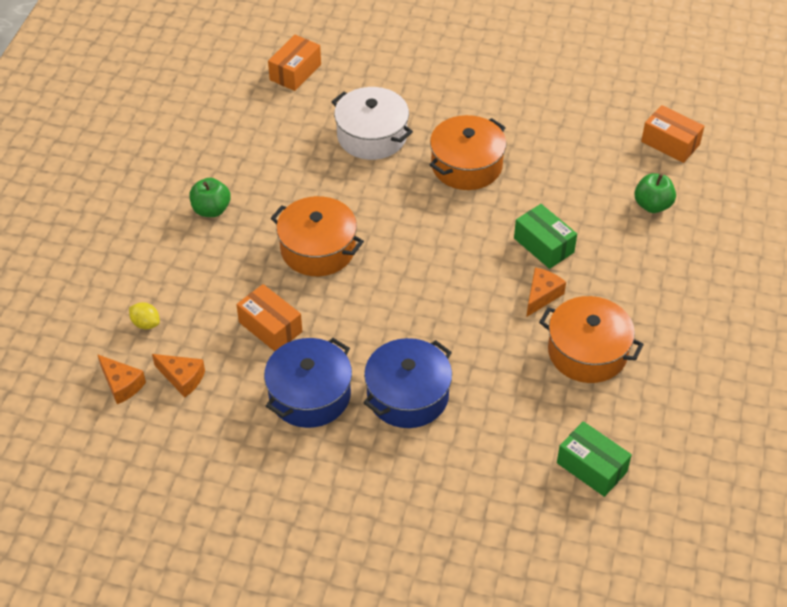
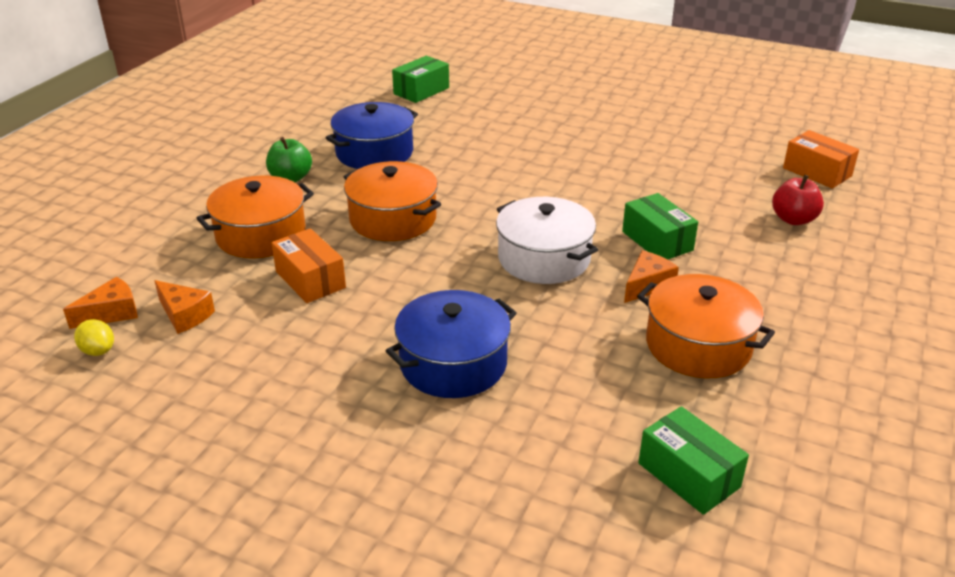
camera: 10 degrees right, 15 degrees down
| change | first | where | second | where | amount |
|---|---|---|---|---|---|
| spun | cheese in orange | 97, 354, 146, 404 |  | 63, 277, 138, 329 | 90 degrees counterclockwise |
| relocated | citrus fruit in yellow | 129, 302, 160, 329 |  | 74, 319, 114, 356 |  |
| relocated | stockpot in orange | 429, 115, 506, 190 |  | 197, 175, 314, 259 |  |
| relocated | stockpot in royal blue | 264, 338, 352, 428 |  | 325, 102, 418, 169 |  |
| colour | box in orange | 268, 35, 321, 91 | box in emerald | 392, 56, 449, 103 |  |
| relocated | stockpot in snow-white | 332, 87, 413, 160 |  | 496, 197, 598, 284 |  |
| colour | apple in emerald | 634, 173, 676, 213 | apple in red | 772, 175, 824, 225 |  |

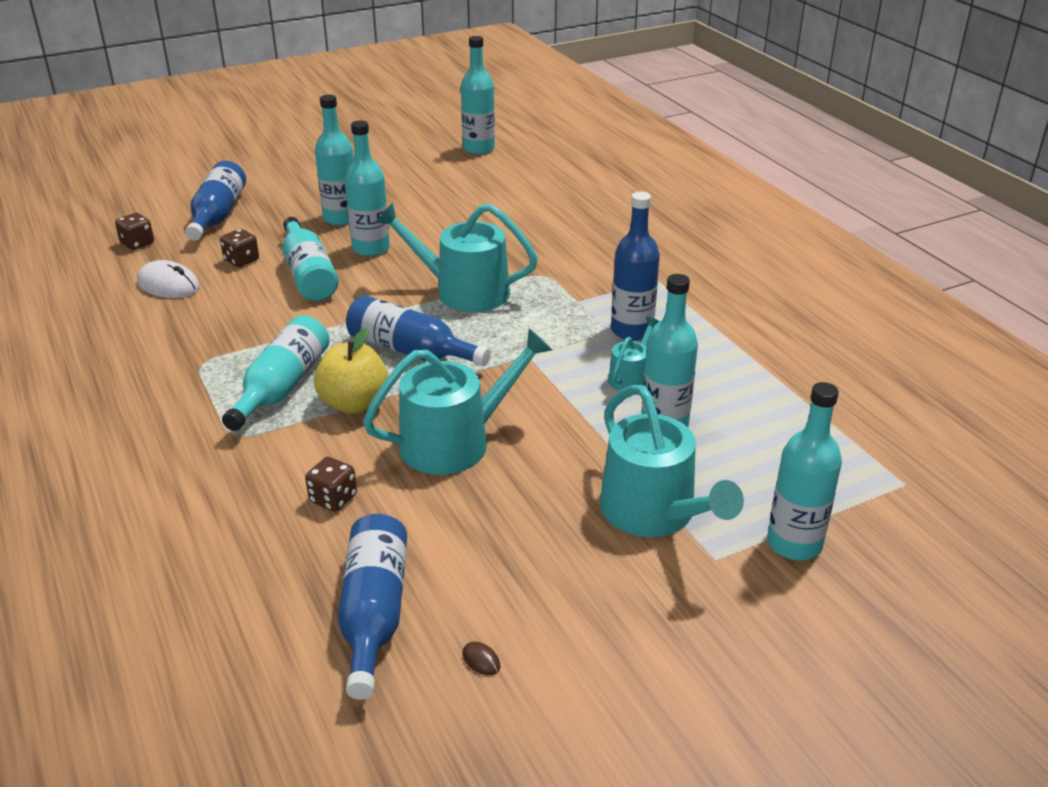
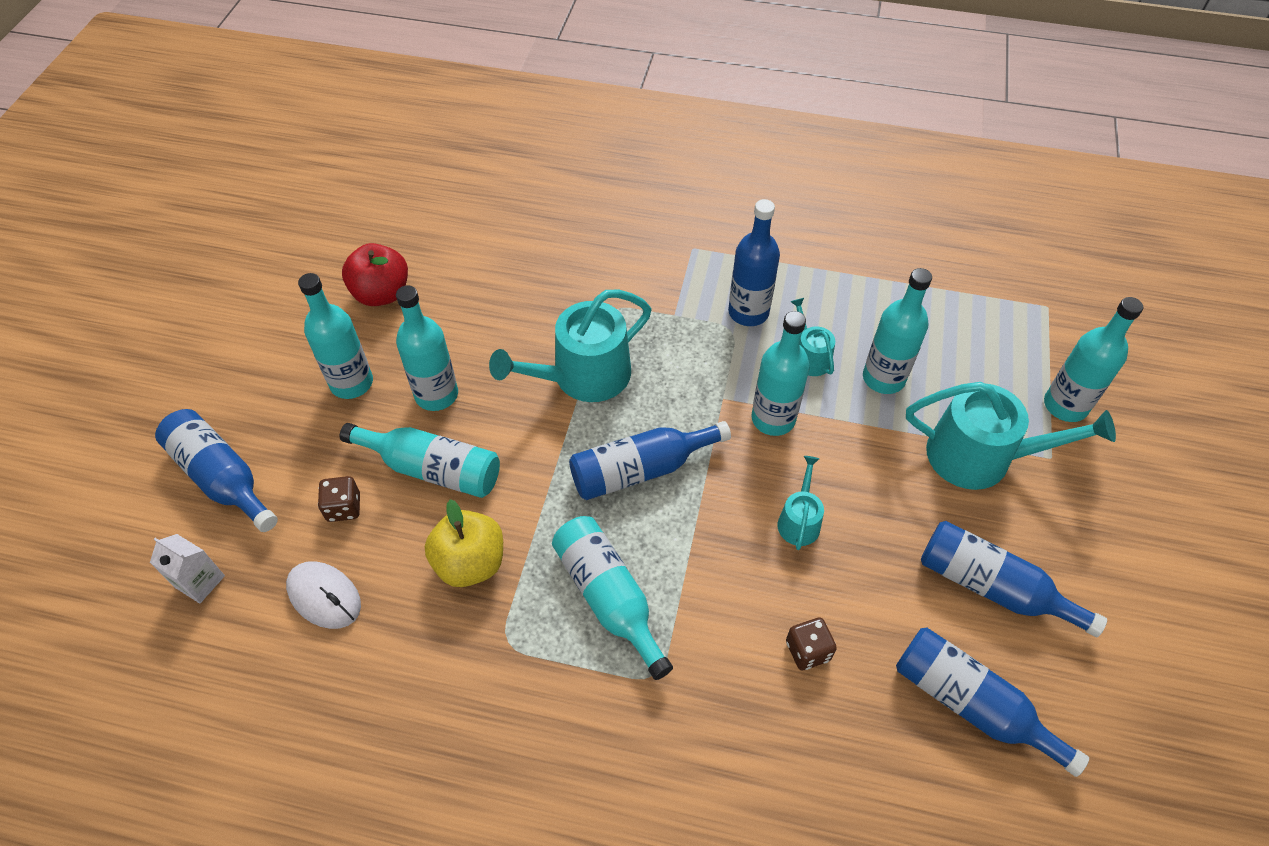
camera: 50 degrees left, 20 degrees up
| change | first | where | second | where | amount |
|---|---|---|---|---|---|
| exchanged | game die in dark brown | 115, 213, 154, 250 | juice carton in snow-white | 150, 534, 225, 603 |  |
| spun | mouse in snow-white | 137, 260, 200, 298 |  | 286, 561, 361, 629 | 60 degrees clockwise |
| appeared |  |  | apple in red | 342, 243, 408, 306 |  |
| relocated | apple in yellow | 314, 328, 389, 414 |  | 425, 499, 503, 587 |  |
| relocated | flask in teal | 461, 36, 495, 155 |  | 751, 311, 810, 436 |  |
| size | sprinkling can in teal | 363, 328, 552, 475 |  | 778, 456, 824, 550 | x0.50 |
| appeared |  |  | flask in royal blue | 921, 521, 1107, 637 |  |
| missing | mouse in dark brown | 462, 642, 500, 675 |  |  |  |

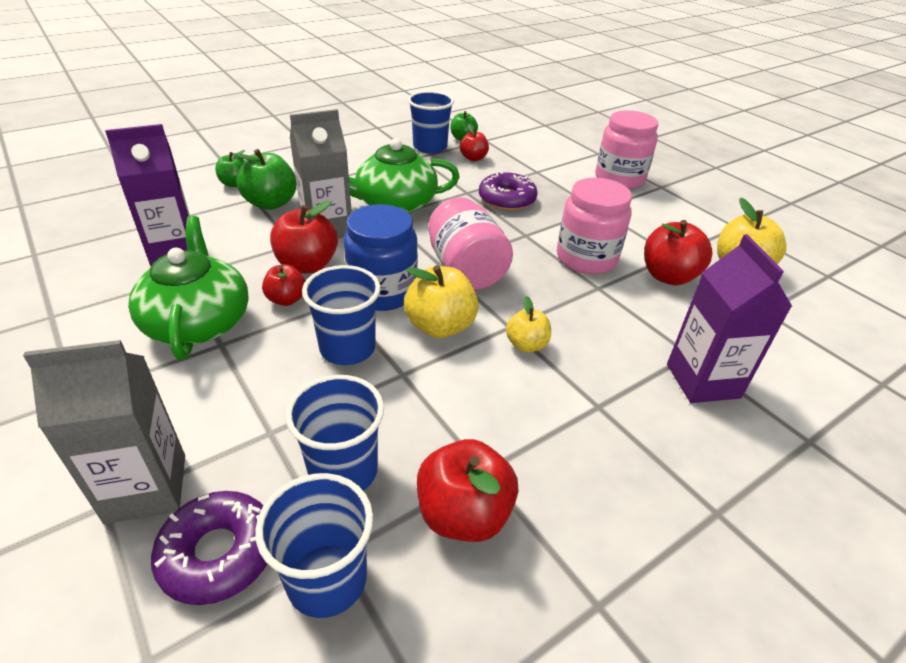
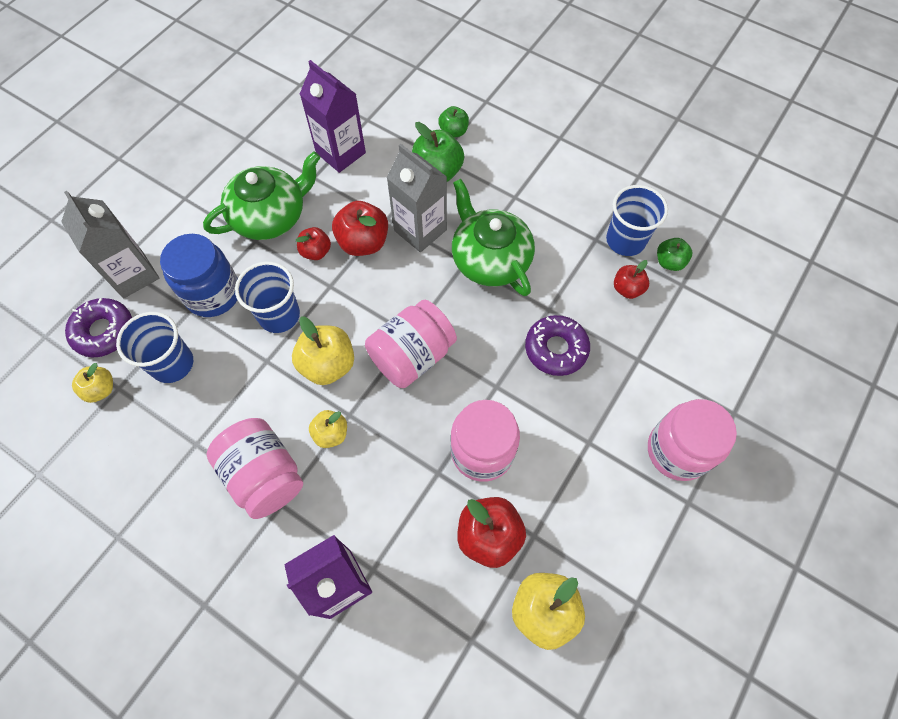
camera: 70 degrees right, 25 degrees up
| change | first | where | second | where | amount |
|---|---|---|---|---|---|
| exchanged | cup in royal blue | 255, 473, 373, 618 | apple in yellow | 72, 363, 113, 403 |  |
| relocated | preserve jar in royal blue | 344, 204, 418, 311 |  | 160, 234, 238, 317 |  |
| appeared |  |  | preserve jar in rose-pink | 207, 418, 303, 519 |  |
| missing | apple in red | 417, 439, 519, 542 |  |  |  |

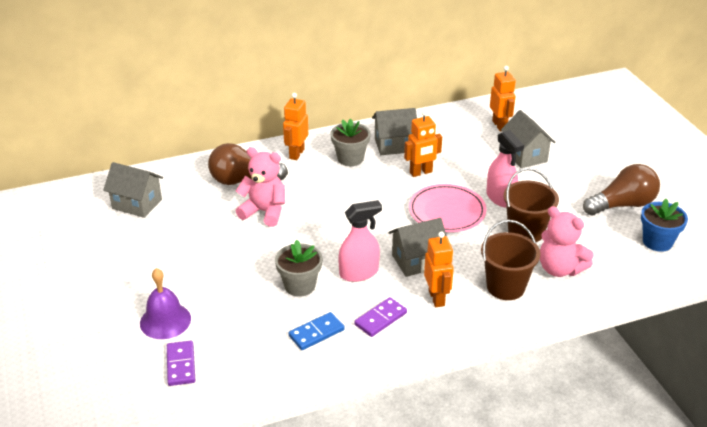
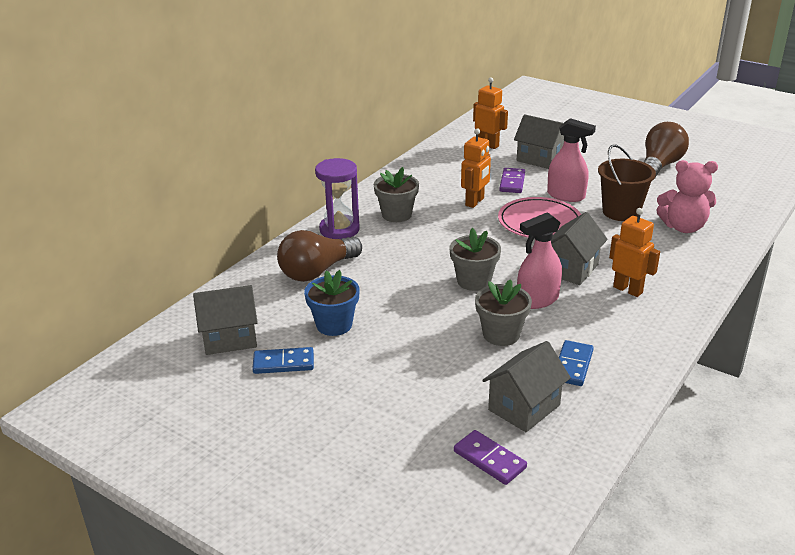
camera: 35 degrees left, 5 degrees down
| change | first | where | second | where | amount |
|---|---|---|---|---|---|
| appeared |  |  | domino in royal blue | 252, 347, 314, 374 |  |
| relocated | flower pot in royal blue | 641, 199, 688, 252 |  | 304, 270, 360, 336 |  |
| exchanged | toy robot in orange | 283, 93, 308, 160 | sandglass in violet | 315, 158, 360, 239 |  |
| appeared |  |  | flower pot in ash-grey | 449, 228, 501, 291 |  |
| relocated | toy house in ash-grey | 372, 108, 417, 155 |  | 482, 341, 571, 432 |  |
| relocated | domino in violet | 354, 297, 407, 337 |  | 499, 168, 525, 193 |  |
| spun | spray bottle in rose-pink | 338, 200, 382, 282 |  | 517, 212, 562, 309 | 150 degrees counterclockwise |
| missing | hand bell in violet | 140, 268, 191, 339 |  |  |  |
| missing | teddy in rose-pink | 236, 147, 285, 227 |  |  |  |
| missing | bucket in dark brown | 481, 220, 540, 300 |  |  |  |

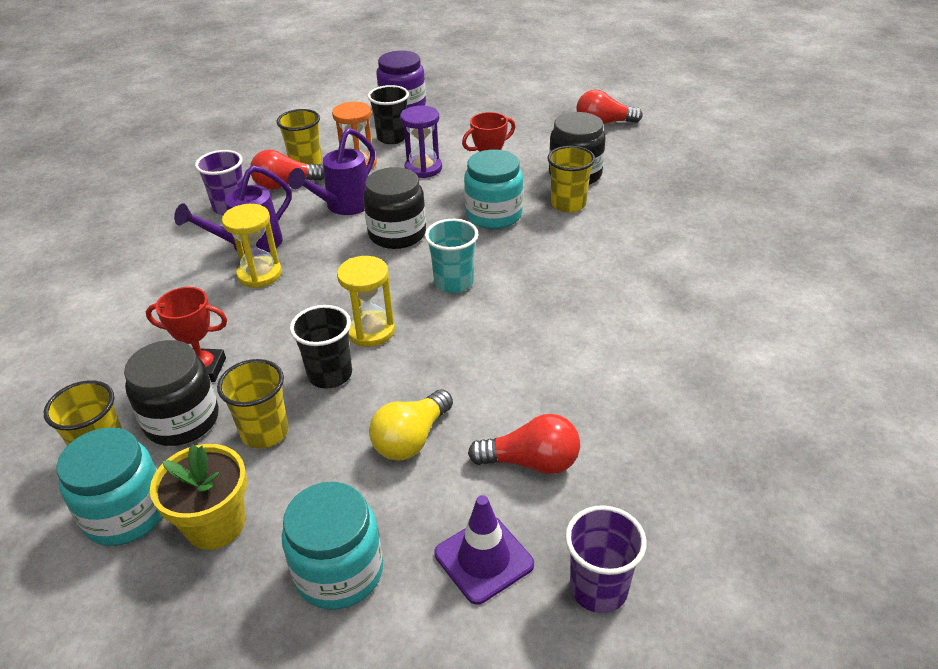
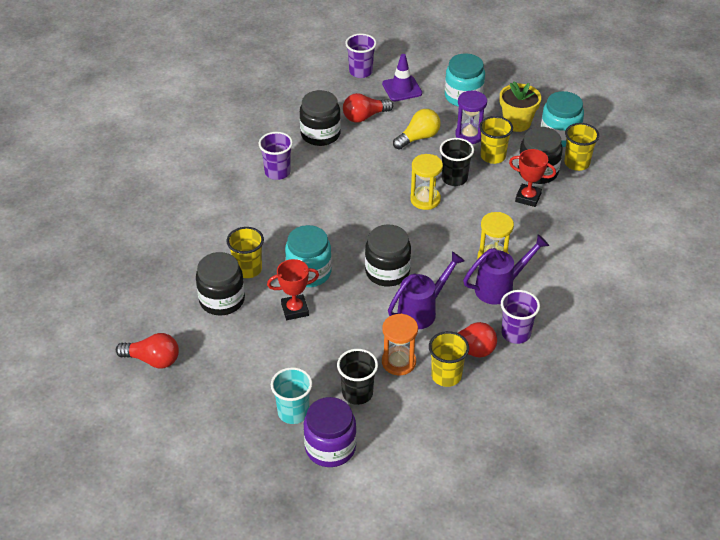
camera: 165 degrees left, 5 degrees up
| change | first | where | second | where | amount |
|---|---|---|---|---|---|
| appeared |  |  | cup in violet | 259, 132, 293, 180 |  |
| relocated | cup in teal | 425, 219, 478, 293 |  | 271, 367, 312, 424 |  |
| appeared |  |  | preserve jar in jet-black | 300, 90, 341, 146 |  |
| spun | light bulb in red | 468, 414, 580, 474 |  | 343, 93, 393, 123 | 45 degrees counterclockwise |
| relocated | sandglass in violet | 400, 106, 442, 178 |  | 455, 90, 487, 144 |  |

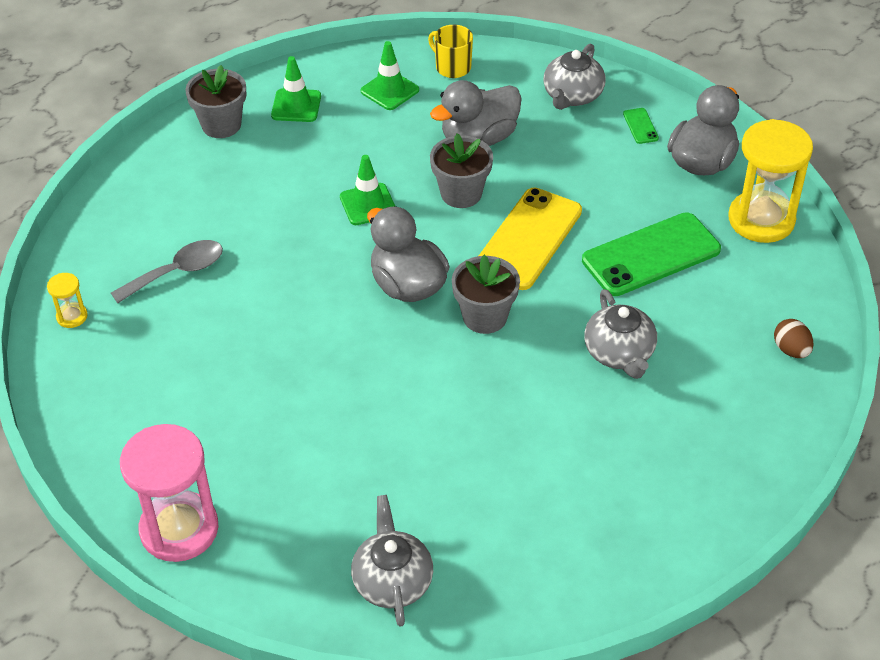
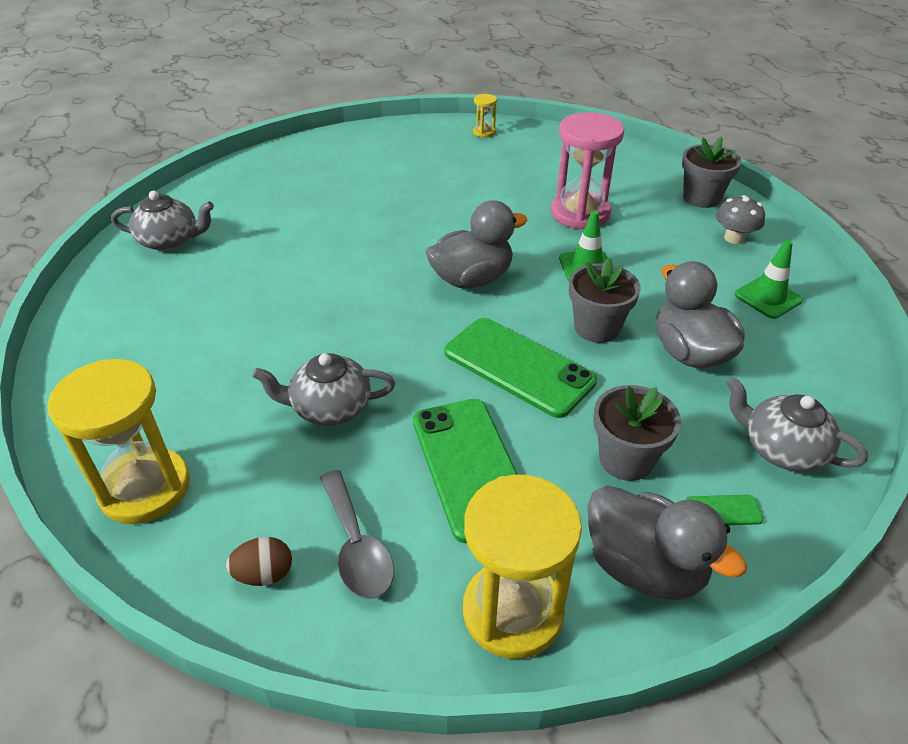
camera: 100 degrees right, 5 degrees down
| change | first | where | second | where | amount |
|---|---|---|---|---|---|
| appeared |  |  | sandglass in yellow | 48, 359, 190, 524 |  |
| relocated | teaspoon in ash-grey | 111, 240, 223, 303 |  | 320, 470, 394, 599 |  |
| colour | mobile phone in yellow | 479, 188, 582, 290 | mobile phone in emerald | 444, 318, 597, 418 |  |
| relocated | sandglass in rose-pink | 120, 424, 219, 562 |  | 551, 112, 624, 229 |  |
| relocated | flower pot in ash-grey | 452, 255, 520, 334 |  | 593, 385, 681, 481 |  |
| exchanged | road cone in emerald | 271, 56, 321, 122 | toadstool in ash-grey | 716, 195, 765, 244 |  |
| missing | mug in yellow | 428, 25, 473, 78 |  |  |  |

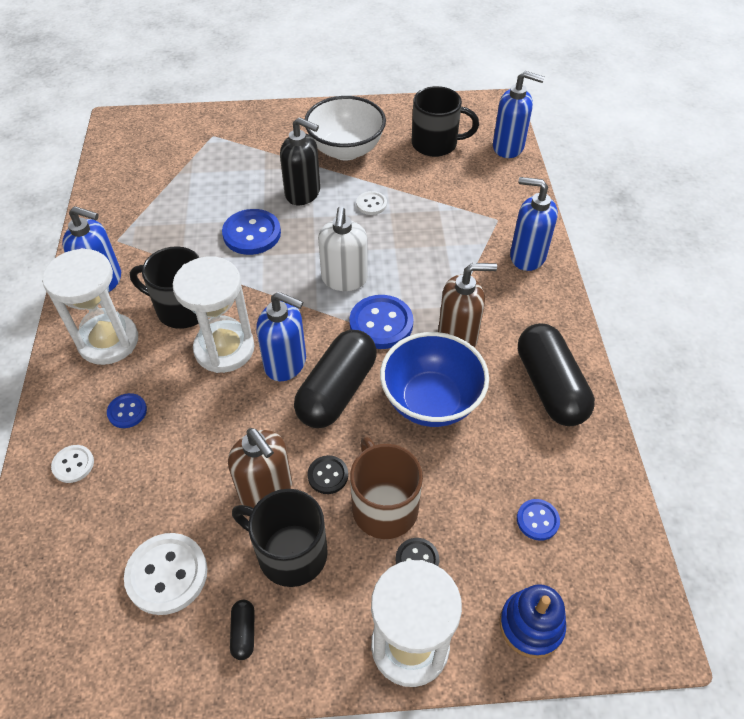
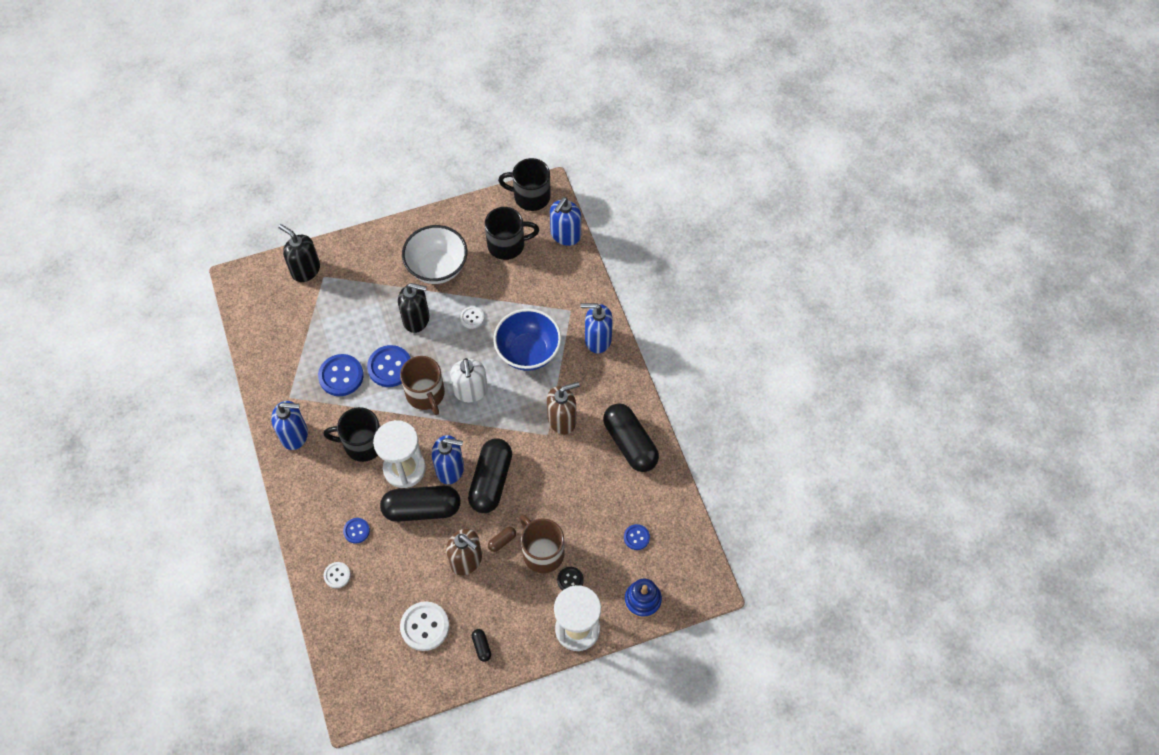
camera: 15 degrees left, 10 degrees up
| change | first | where | second | where | amount |
|---|---|---|---|---|---|
| appeared |  |  | soap dispenser in jet-black | 278, 224, 320, 282 |  |
| relocated | button in royal blue | 350, 295, 413, 349 |  | 318, 354, 364, 396 |  |
| appeared |  |  | capsule in jet-black | 380, 486, 461, 522 |  |
| appeared |  |  | mug in dark brown | 400, 356, 445, 415 |  |
| exchanged | button in jet-black | 307, 455, 348, 494 | capsule in dark brown | 488, 527, 516, 552 |  |
| relocated | serving bowl in royal blue | 380, 332, 489, 427 |  | 493, 309, 561, 371 |  |
| relocated | mug in jet-black | 232, 489, 328, 587 |  | 498, 158, 551, 211 |  |
| spun | soap dispenser in royal blue | 493, 71, 545, 158 |  | 550, 197, 581, 246 | 120 degrees clockwise |
| missing | sandglass in snow-white | 42, 248, 138, 365 |  |  |  |

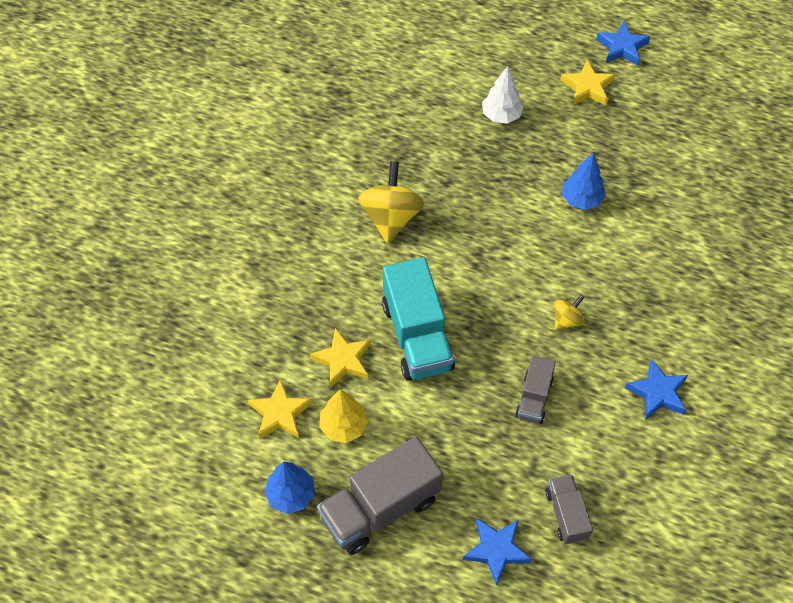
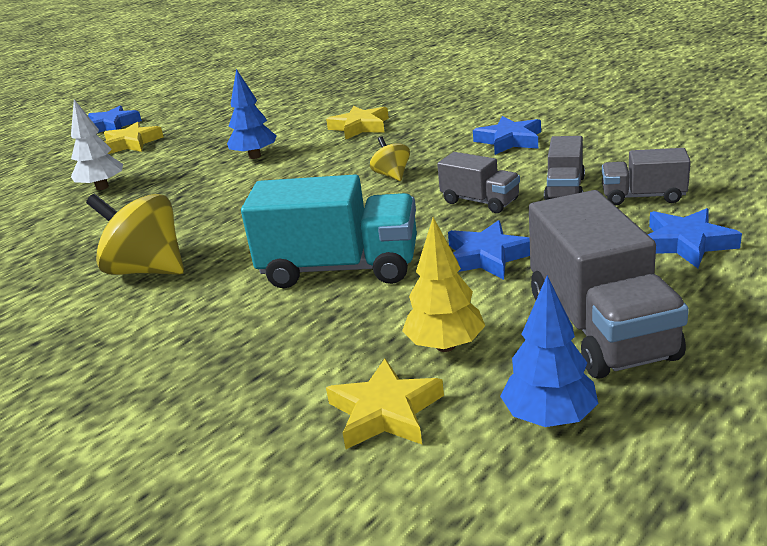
camera: 65 degrees left, 30 degrees down
| change | first | where | second | where | amount |
|---|---|---|---|---|---|
| relocated | star in yellow | 310, 328, 371, 388 |  | 326, 106, 389, 140 |  |
| appeared |  |  | star in royal blue | 448, 220, 530, 280 |  |
| appeared |  |  | lorry in ash-grey | 544, 136, 585, 200 |  |

